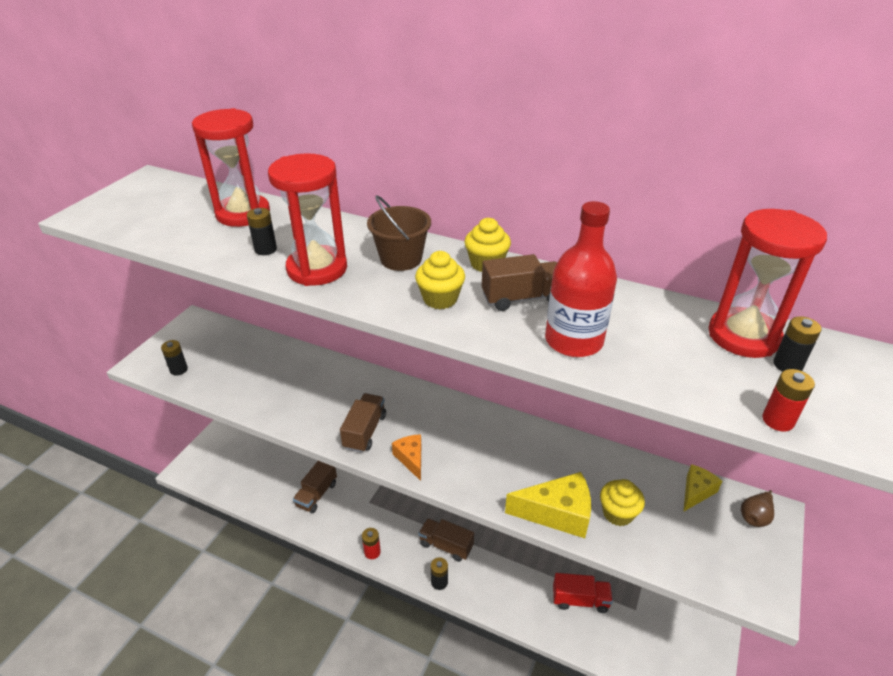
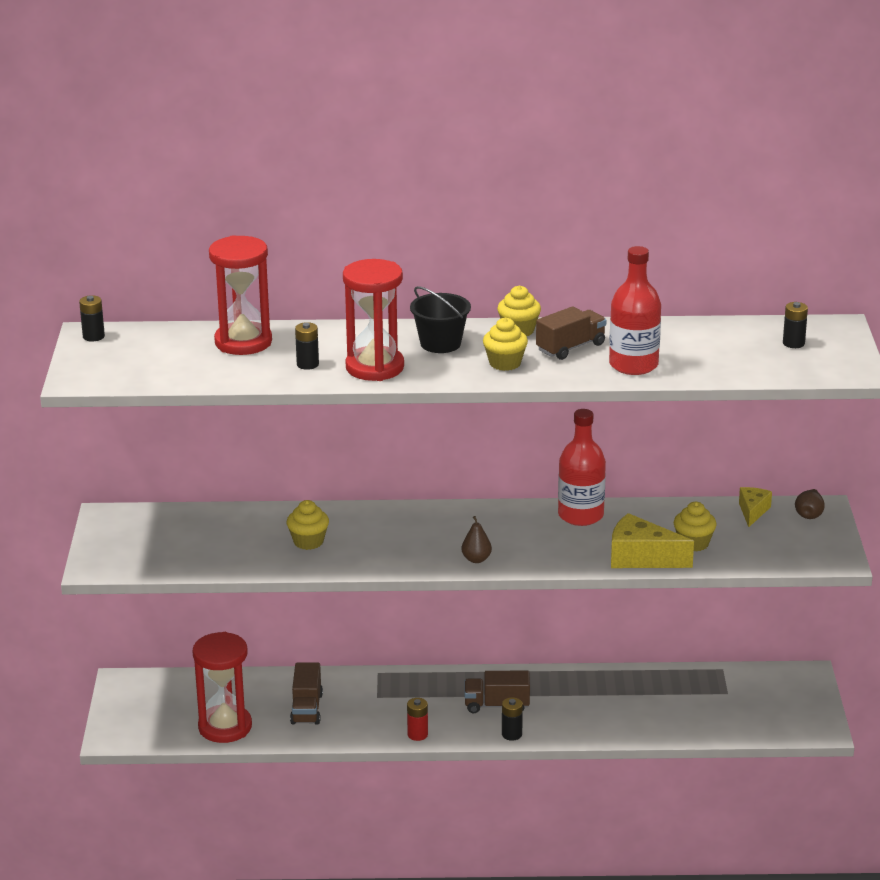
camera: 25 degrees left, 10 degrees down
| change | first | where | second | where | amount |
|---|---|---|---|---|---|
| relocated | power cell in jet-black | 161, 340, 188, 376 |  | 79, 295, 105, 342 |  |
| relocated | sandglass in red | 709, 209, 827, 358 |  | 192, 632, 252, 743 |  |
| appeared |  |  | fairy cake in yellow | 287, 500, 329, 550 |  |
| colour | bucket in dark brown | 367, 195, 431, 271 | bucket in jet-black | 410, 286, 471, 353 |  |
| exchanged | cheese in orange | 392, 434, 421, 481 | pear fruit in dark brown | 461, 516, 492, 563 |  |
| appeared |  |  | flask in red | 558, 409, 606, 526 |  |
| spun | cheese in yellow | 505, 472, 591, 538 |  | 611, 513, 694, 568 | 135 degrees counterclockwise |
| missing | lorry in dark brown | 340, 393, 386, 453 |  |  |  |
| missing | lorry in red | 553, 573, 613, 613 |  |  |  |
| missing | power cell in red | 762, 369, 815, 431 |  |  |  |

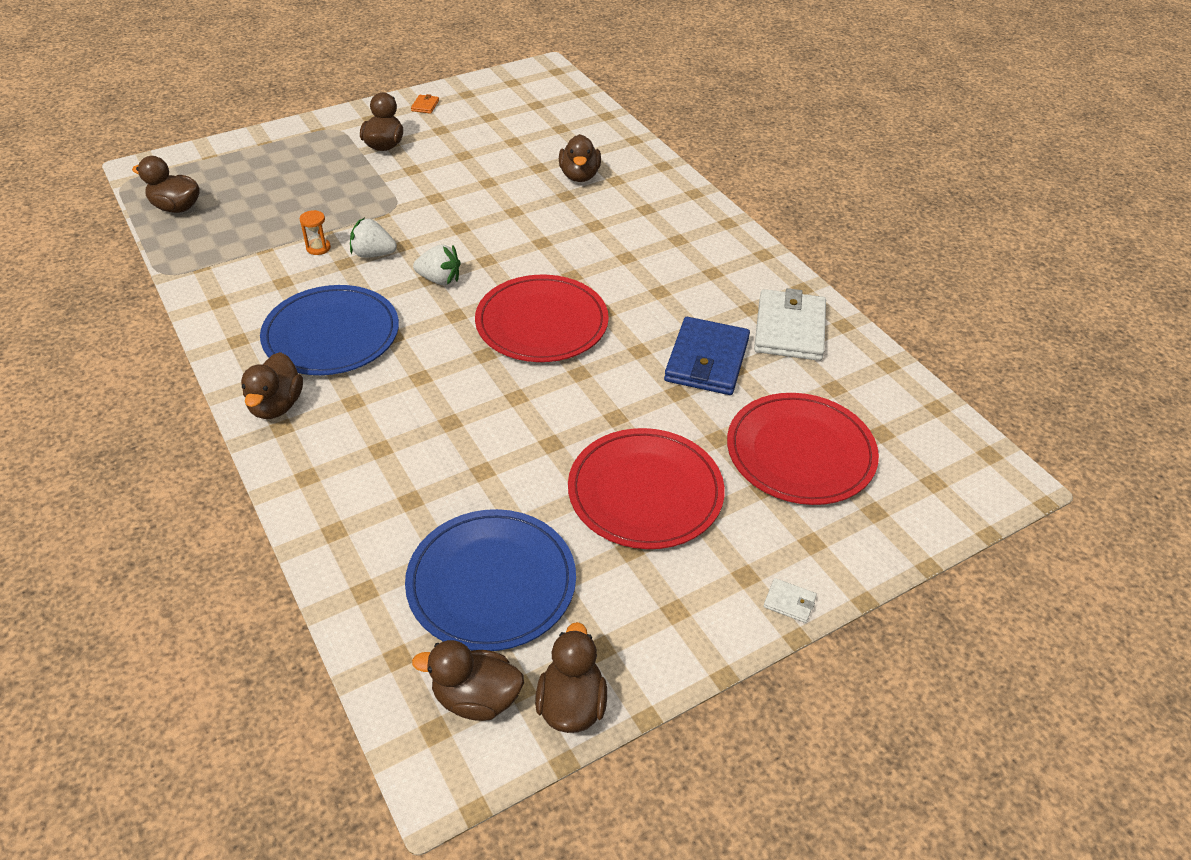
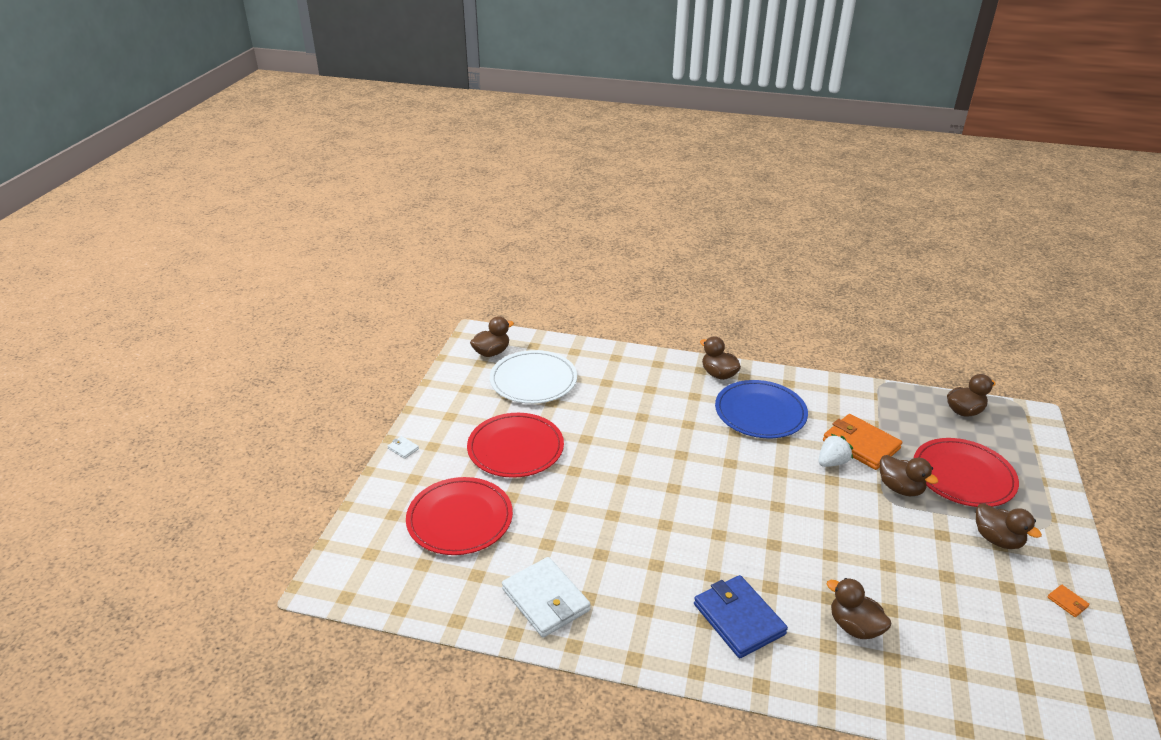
camera: 135 degrees right, 10 degrees down
| change | first | where | second | where | amount |
|---|---|---|---|---|---|
| spun | billfold in snow-white | 764, 578, 817, 623 |  | 387, 436, 419, 459 | 60 degrees clockwise |
| colour | flat dish in royal blue | 405, 509, 576, 651 | flat dish in snow-white | 490, 350, 577, 404 |  |
| relocated | billfold in royal blue | 664, 317, 750, 395 |  | 694, 575, 788, 658 |  |
| exchanged | sandglass in orange | 299, 210, 331, 255 | billfold in orange | 823, 414, 902, 470 |  |
| relocated | rubber duck in dark brown | 535, 622, 607, 733 |  | 880, 455, 938, 496 |  |
| relocated | flat dish in red | 475, 275, 609, 362 |  | 914, 438, 1019, 507 |  |
| missing | strawberry in snow-white | 413, 244, 461, 285 |  |  |  |

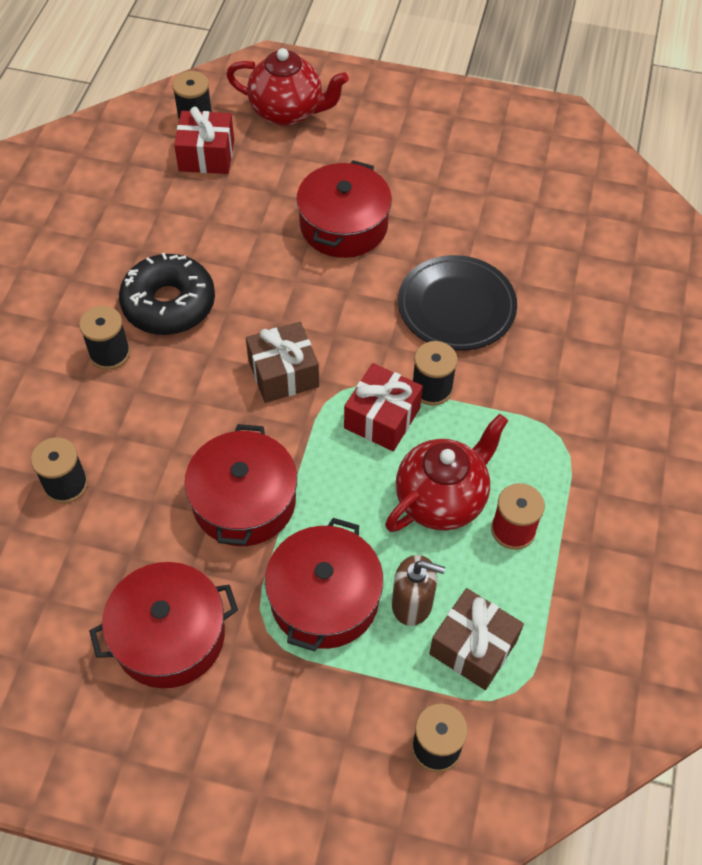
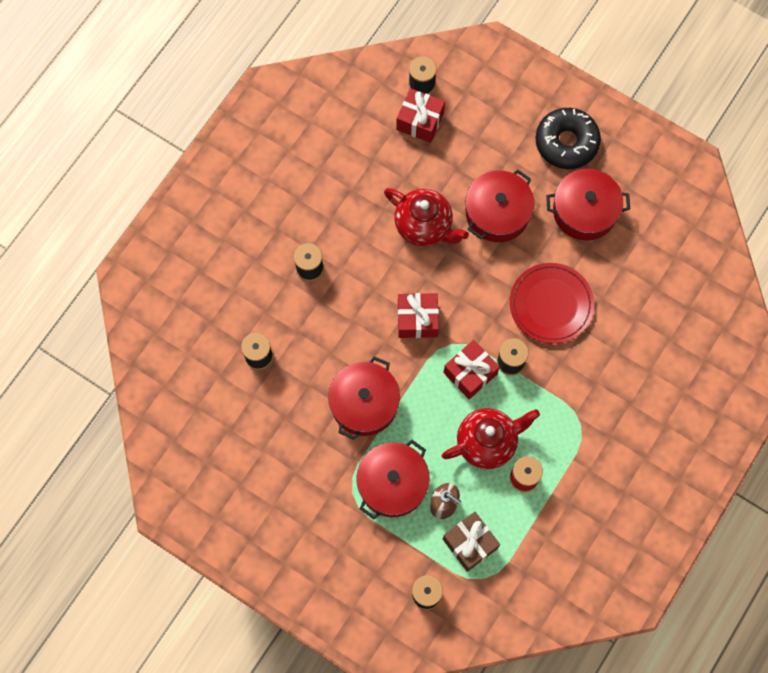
camera: 20 degrees right, 15 degrees up
| change | first | where | second | where | amount |
|---|---|---|---|---|---|
| relocated | teapot in red | 226, 48, 349, 126 |  | 384, 188, 469, 246 |  |
| colour | present in dark brown | 246, 322, 319, 403 | present in red | 398, 293, 439, 338 |  |
| colour | flat dish in jet-black | 398, 255, 517, 351 | flat dish in red | 510, 263, 594, 344 |  |
| relocated | donut in jet-black | 119, 253, 215, 335 |  | 535, 108, 601, 169 |  |
| relocated | stockpot in red | 89, 562, 238, 688 |  | 546, 169, 630, 241 |  |

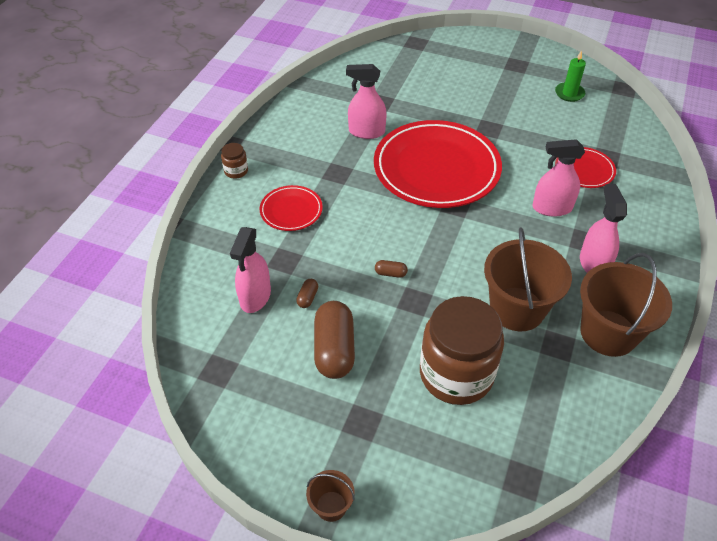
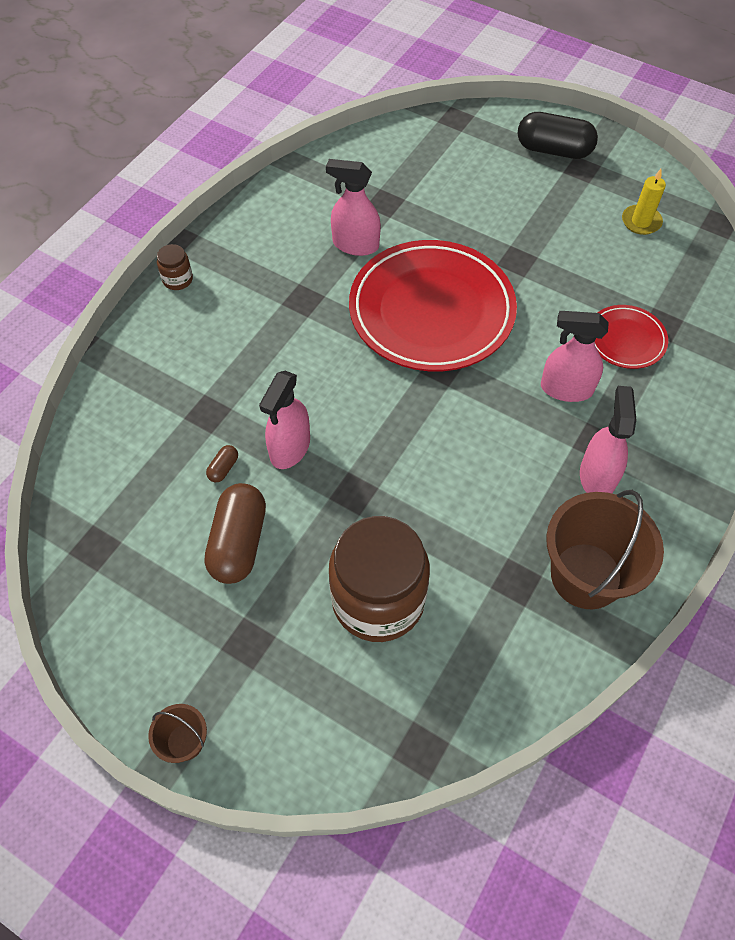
camera: 10 degrees right, 10 degrees up
| change | first | where | second | where | amount |
|---|---|---|---|---|---|
| relocated | spray bottle in rose-pink | 230, 227, 271, 313 |  | 259, 371, 310, 469 |  |
| appeared |  |  | capsule in jet-black | 518, 112, 598, 159 |  |
| colour | candle in emerald | 555, 50, 586, 102 | candle in yellow | 622, 169, 666, 235 |  |
| missing | flat dish in red | 260, 185, 323, 231 |  |  |  |
| missing | capsule in dark brown | 375, 260, 408, 278 |  |  |  |
| missing | bucket in dark brown | 484, 227, 572, 331 |  |  |  |

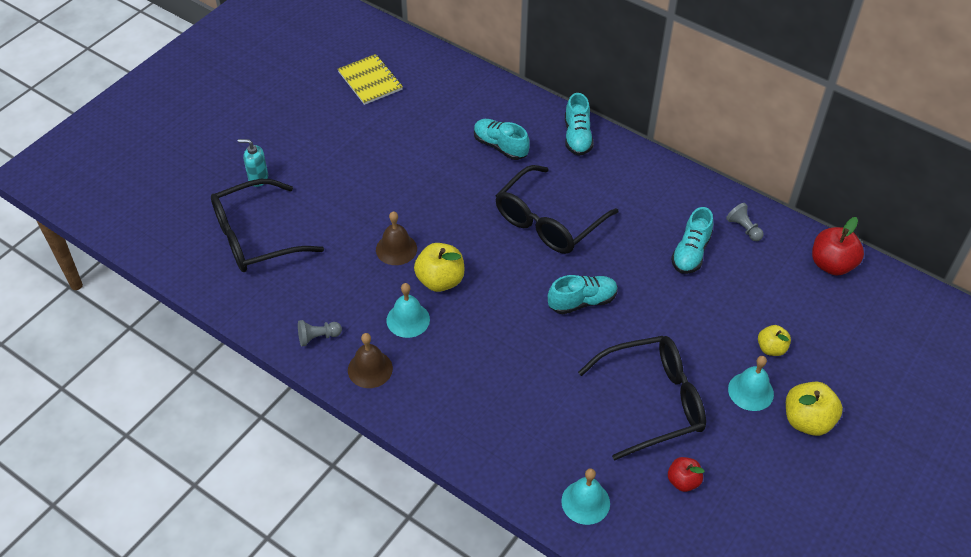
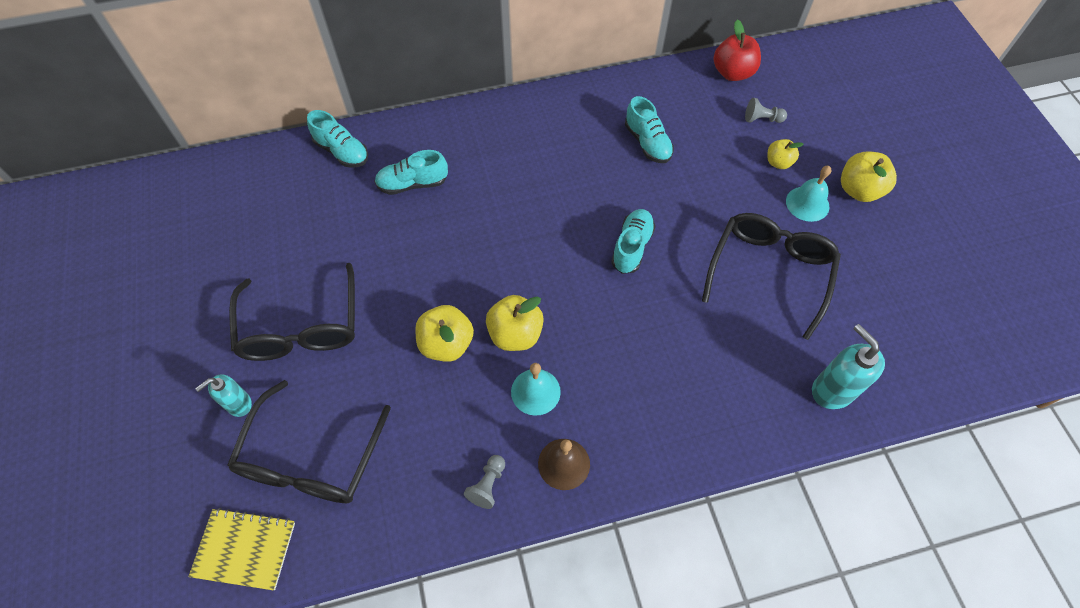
camera: 50 degrees left, 10 degrees up
| change | first | where | second | where | amount |
|---|---|---|---|---|---|
| relocated | notebook in yellow | 338, 54, 403, 105 |  | 188, 508, 295, 590 |  |
| relocated | glasses in jet-black | 495, 165, 618, 254 |  | 229, 263, 355, 361 |  |
| relocated | lace-up shoe in teal | 565, 93, 594, 156 |  | 307, 110, 368, 168 |  |
| exchanged | hand bell in dark brown | 376, 211, 417, 265 | apple in yellow | 415, 305, 474, 362 |  |
| relocated | pawn in ash-grey | 726, 203, 763, 241 |  | 745, 98, 787, 123 |  |
| exchanged | hand bell in teal | 561, 468, 610, 525 | soap dispenser in teal | 812, 324, 885, 409 |  |
| missing | apple in red | 668, 457, 705, 492 |  |  |  |

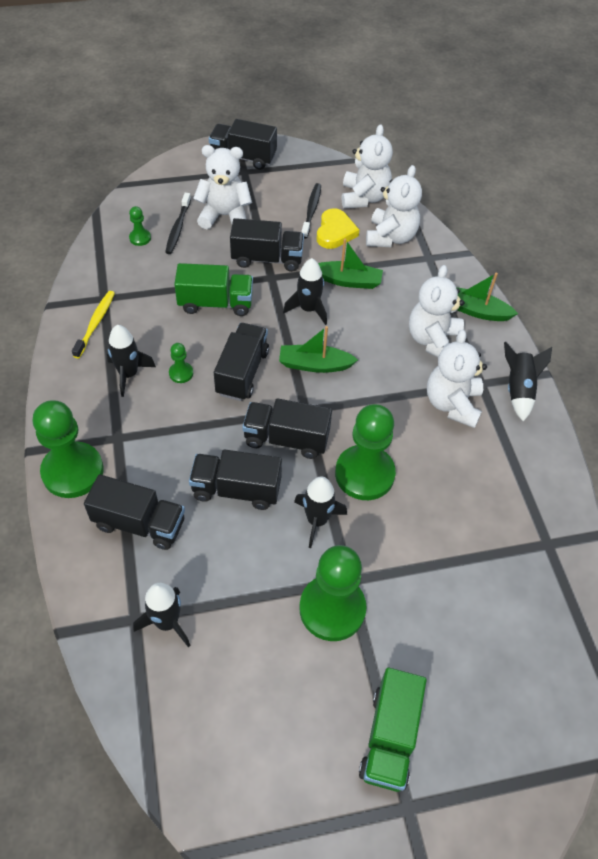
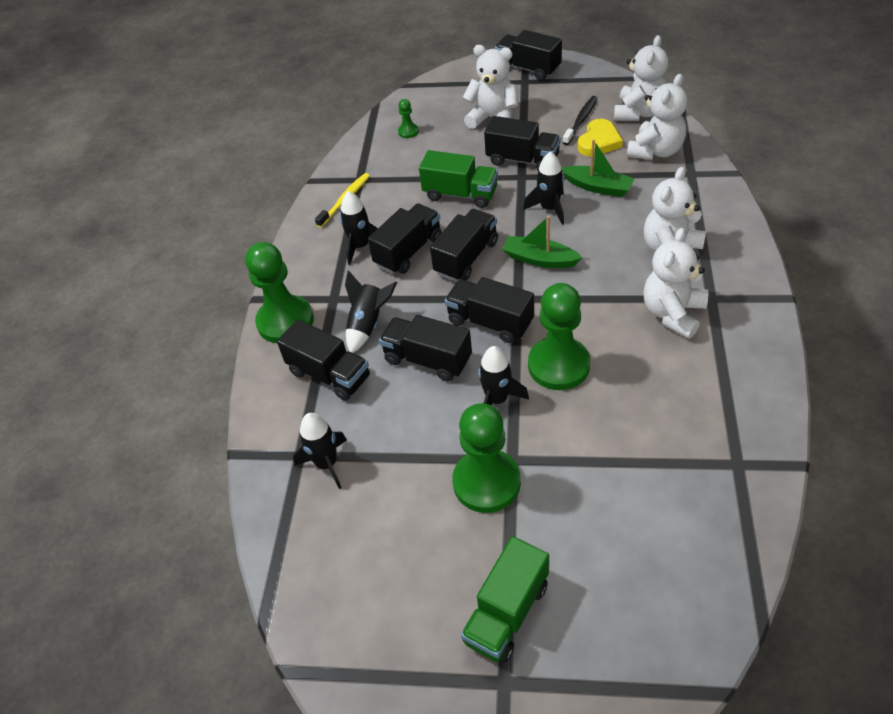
camera: 25 degrees right, 5 degrees down
| change | first | where | second | where | amount |
|---|---|---|---|---|---|
| relocated | toy rocket in jet-black | 504, 342, 552, 421 |  | 345, 270, 397, 353 |  |
| exchanged | pawn in emerald | 169, 343, 193, 383 | lorry in jet-black | 368, 203, 442, 274 |  |
| missing | toothbrush in jet-black | 165, 193, 191, 254 |  |  |  |
| missing | toy boat in emerald | 456, 273, 518, 321 |  |  |  |

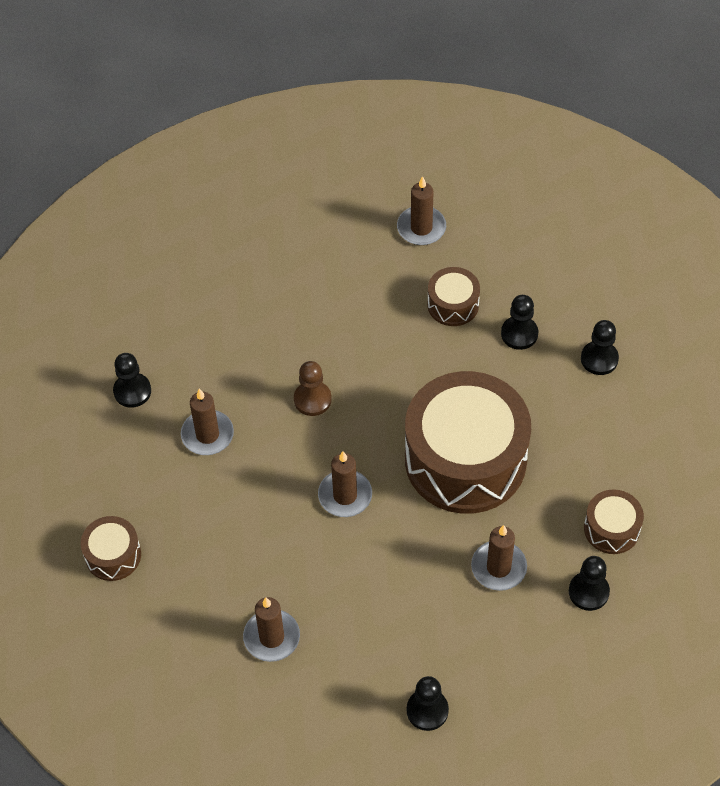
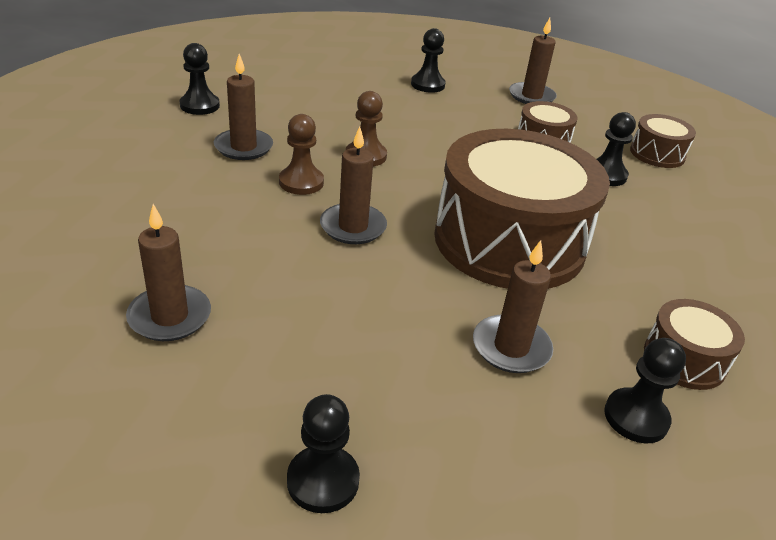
camera: 15 degrees right, 20 degrees down
| change | first | where | second | where | amount |
|---|---|---|---|---|---|
| appeared |  |  | pawn in dark brown | 279, 114, 324, 195 |  |
| relocated | pawn in jet-black | 581, 320, 619, 375 |  | 411, 28, 446, 93 |  |
| relocated | drum in dark brown | 81, 516, 141, 581 |  | 630, 114, 696, 168 |  |

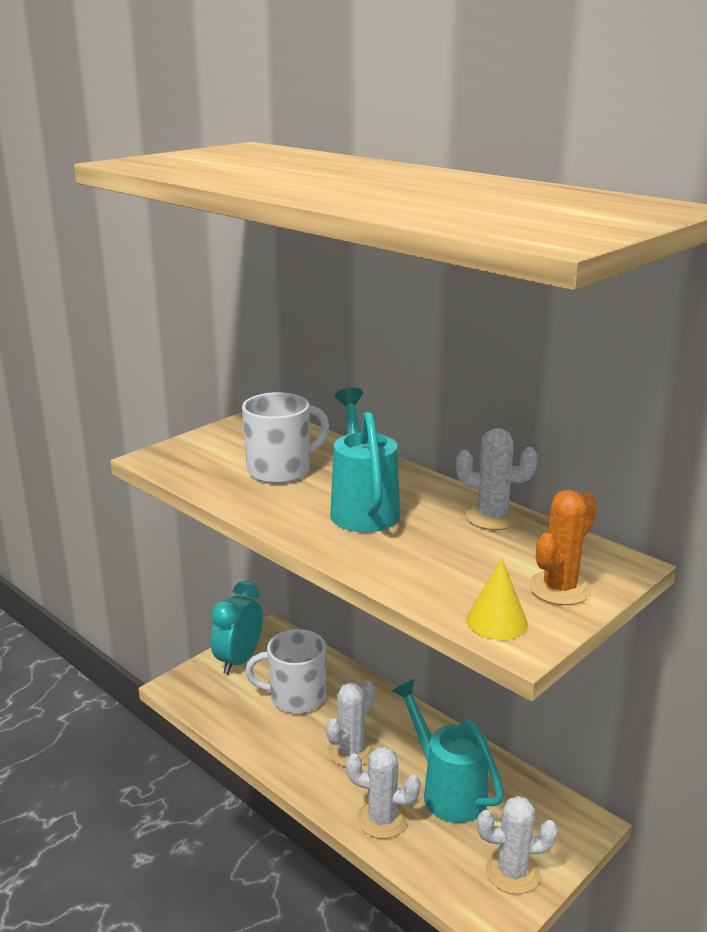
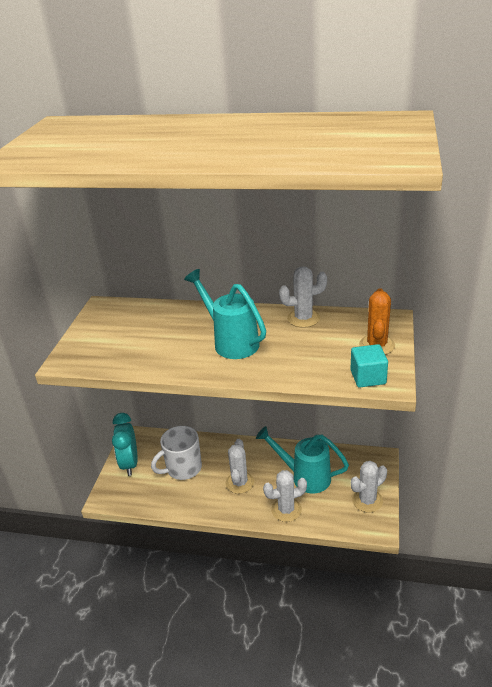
camera: 30 degrees left, 10 degrees up
| change | first | where | second | where | amount |
|---|---|---|---|---|---|
| exchanged | cone in yellow | 466, 558, 528, 640 | cube in teal | 350, 344, 388, 387 |  |
| missing | mug in snow-white | 242, 392, 329, 484 |  |  |  |

